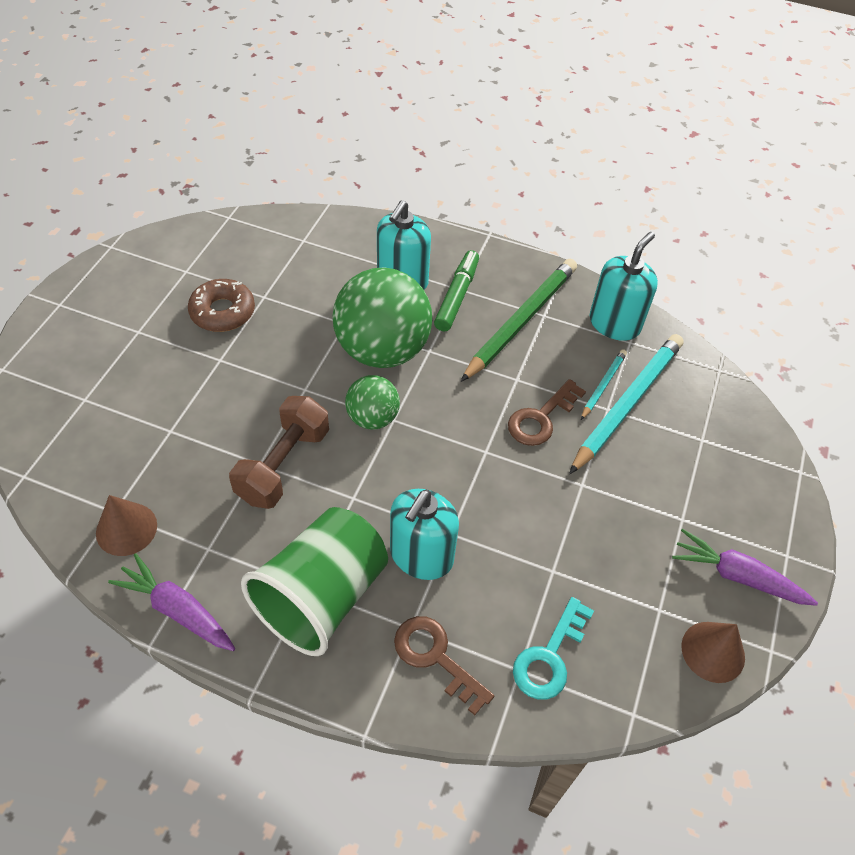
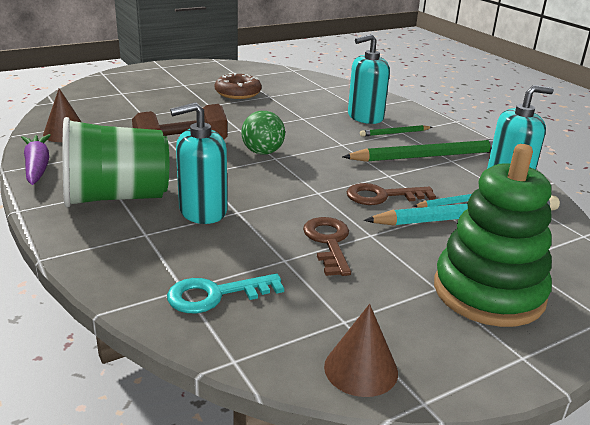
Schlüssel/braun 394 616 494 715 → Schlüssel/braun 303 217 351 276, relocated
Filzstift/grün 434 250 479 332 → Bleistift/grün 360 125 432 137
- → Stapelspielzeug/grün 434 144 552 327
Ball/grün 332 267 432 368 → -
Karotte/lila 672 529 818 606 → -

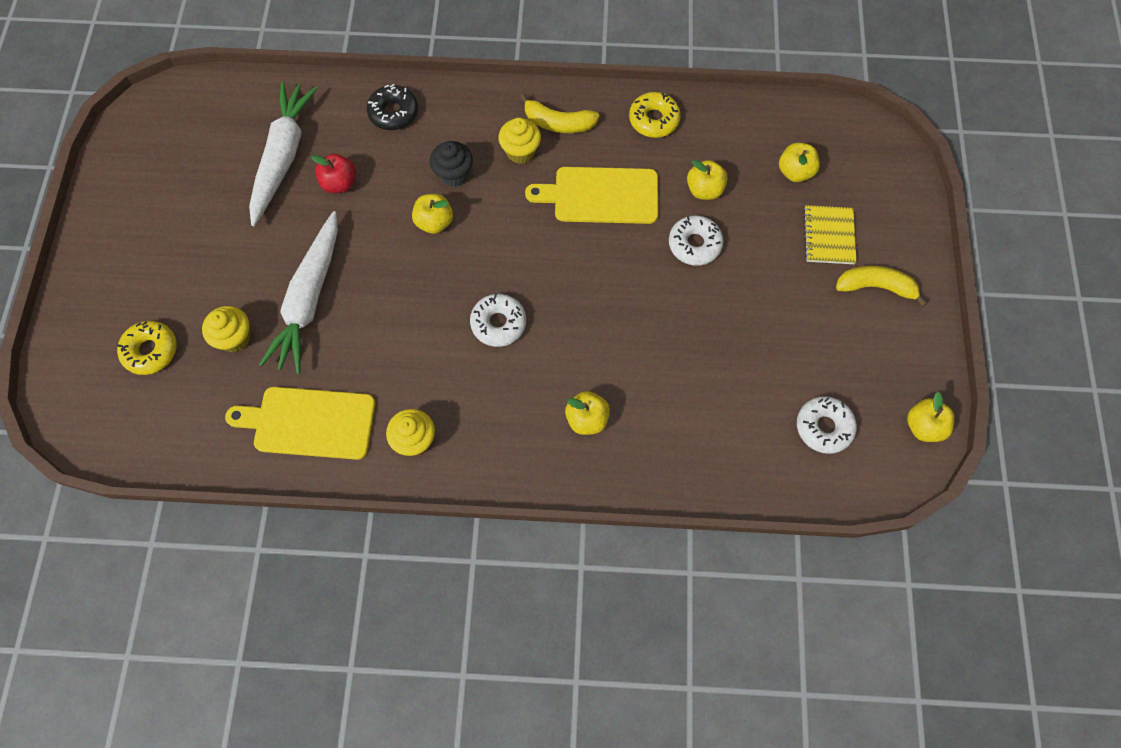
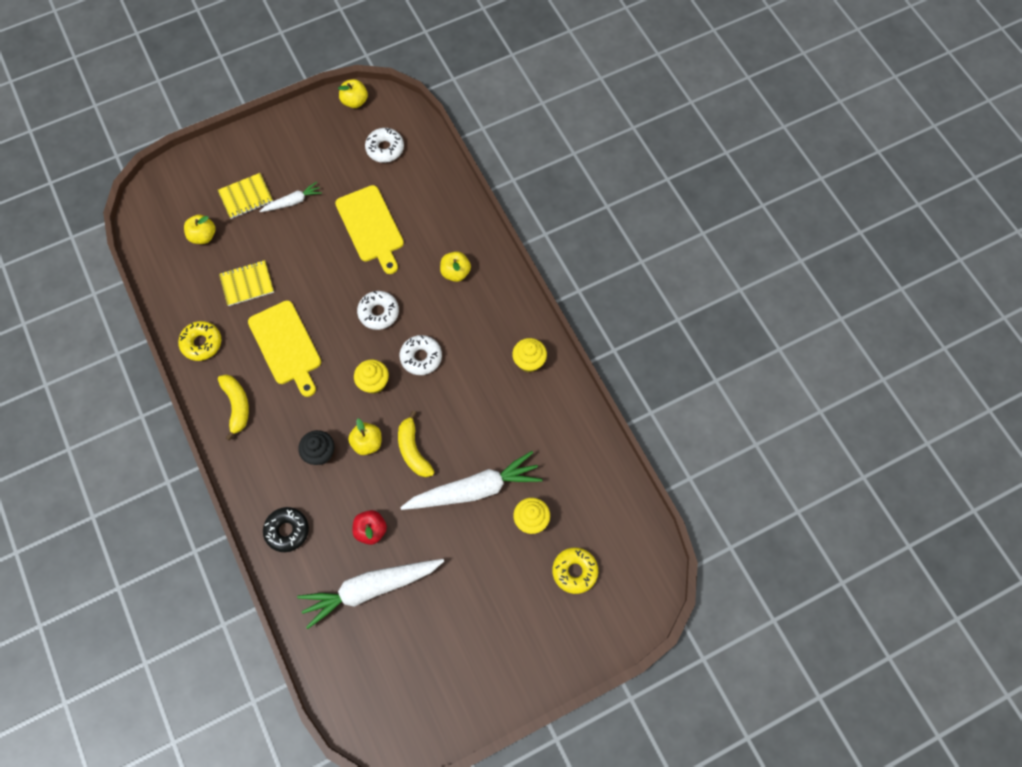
Apfel/gelb 687 160 728 200 → Notizbuch/gelb 219 260 274 306
- → Karotte/weiß 259 182 322 212
Schneidebrett/gelb 225 387 375 460 → Schneidebrett/gelb 335 185 404 274, relocated
Muffin/gelb 498 118 541 164 → Muffin/gelb 354 359 389 394, relocated
Donut/weiß 669 215 723 266 → Donut/weiß 357 291 399 330, relocated
Banane/gelb 836 266 927 307 → Banane/gelb 398 411 435 477, relocated

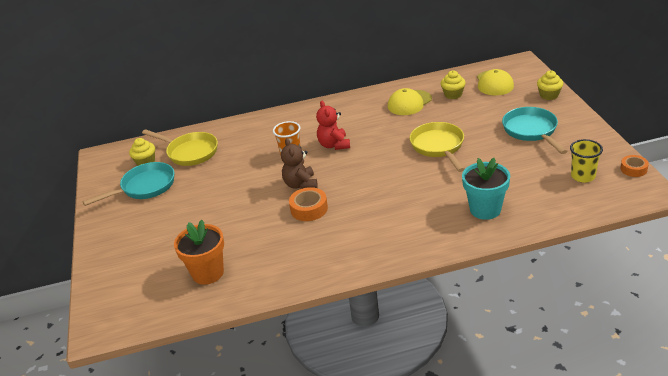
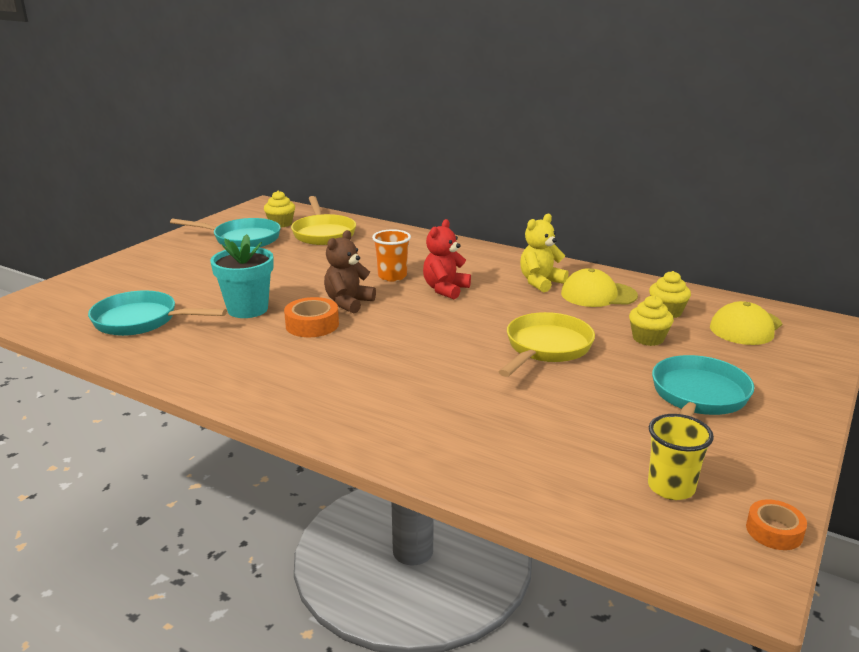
Blumentopf/orange 174 220 224 285 → Pfanne/türkis 88 290 227 336
Blumentopf/türkis 462 158 510 220 → Blumentopf/türkis 210 234 274 318, relocated
- → Teddybär/gelb 520 214 569 292
Muffin/gelb 537 71 563 100 → Muffin/gelb 629 295 674 346, relocated

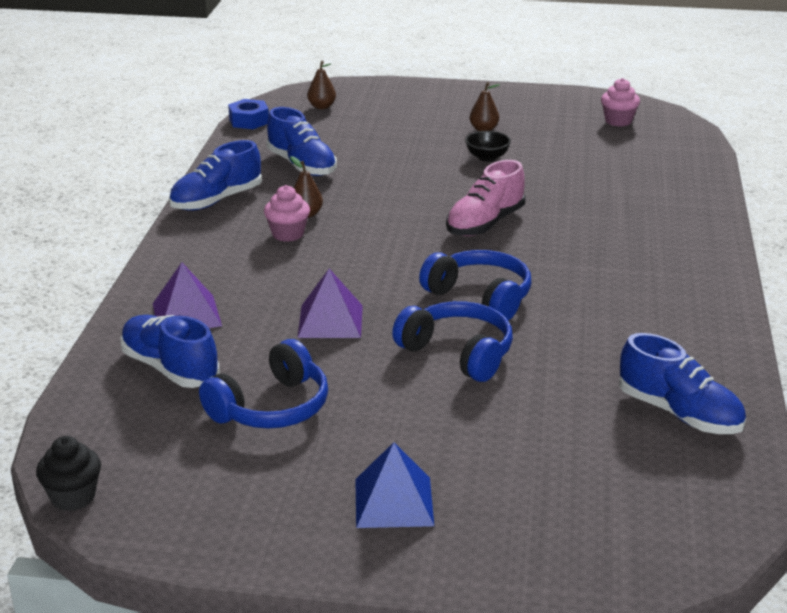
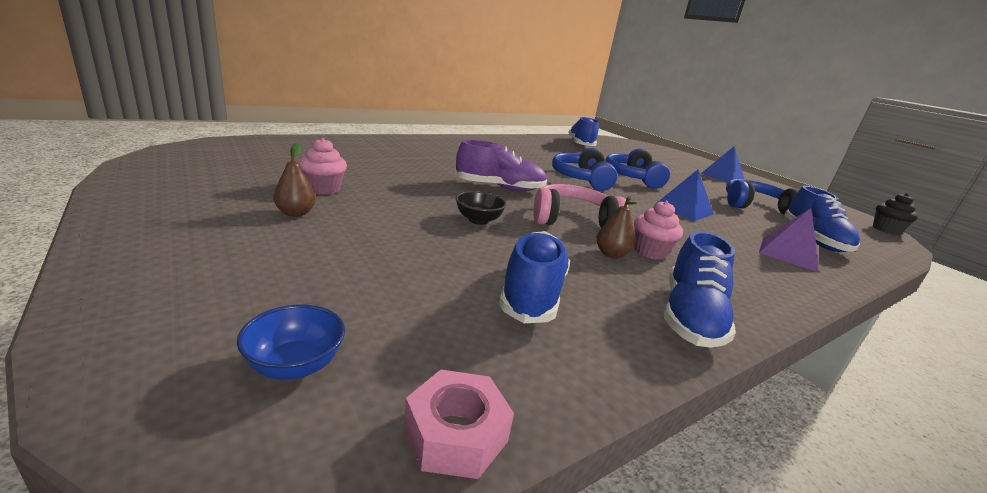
Birne/braun 307 61 336 109 → Schüssel/blau 237 304 345 380
Muffin/rosa 601 78 640 127 → Muffin/rosa 299 138 347 195, relocated
Sechskantmutter/blau 228 99 269 129 → Sechskantmutter/rosa 404 370 514 479
Schuh/rosa 446 160 525 236 → Schuh/lila 455 140 547 191
Schüssel/schwarz 465 131 511 162 → Schüssel/schwarz 456 191 507 225, relocated
- → Kopfhörer/rosa 533 184 628 228
Pyramide/lila 297 269 363 338 → Pyramide/blau 654 170 714 221
Schuh/blau 169 140 262 211 → Schuh/blau 664 231 736 348, 105 degrees clockwise

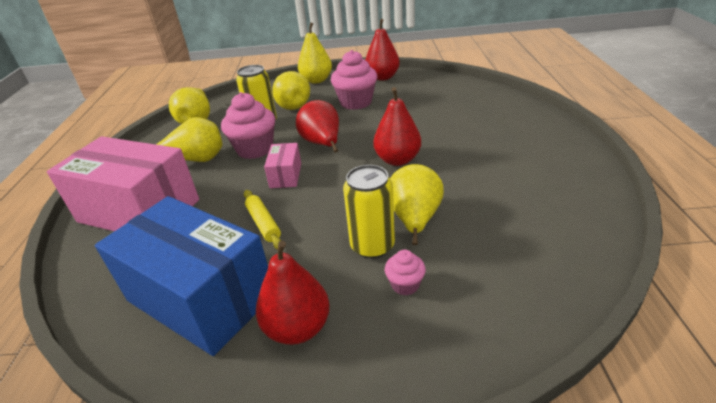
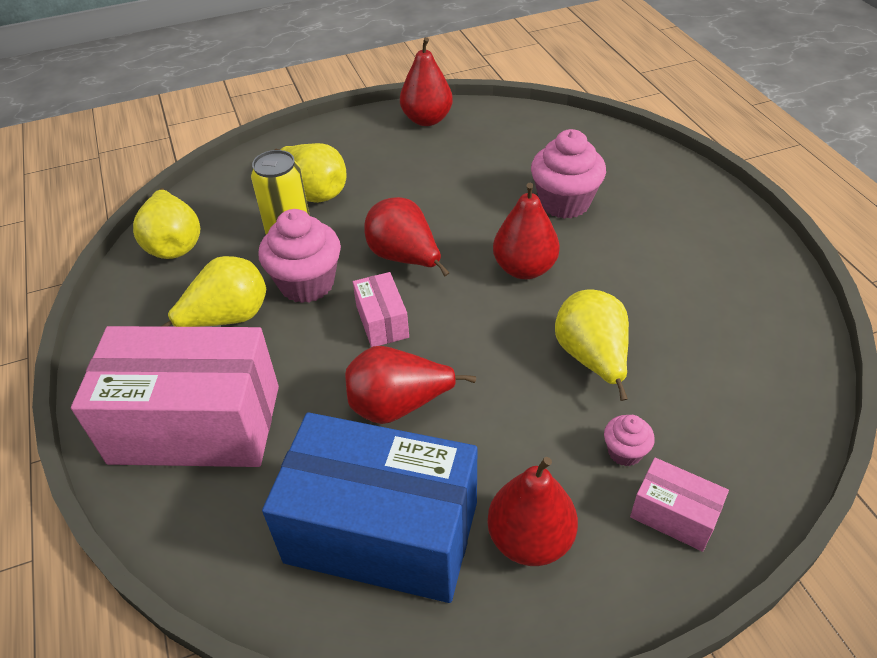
Nudelholz/gelb 244 190 282 250 → Birne/rot 345 346 476 424
Muffin/rosa 331 50 377 110 → Muffin/rosa 531 129 606 219, relocated
- → Schachtel/rosa 630 458 729 552
Birne/gelb 298 22 332 84 → -
Dose/gelb 343 165 395 259 → -

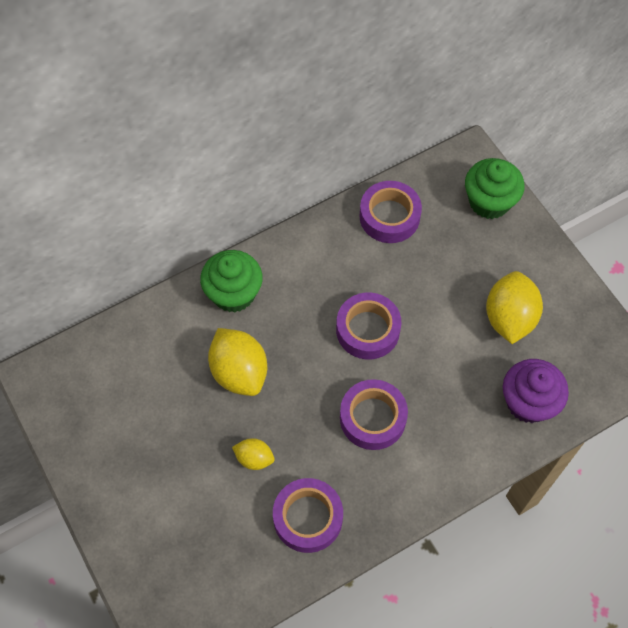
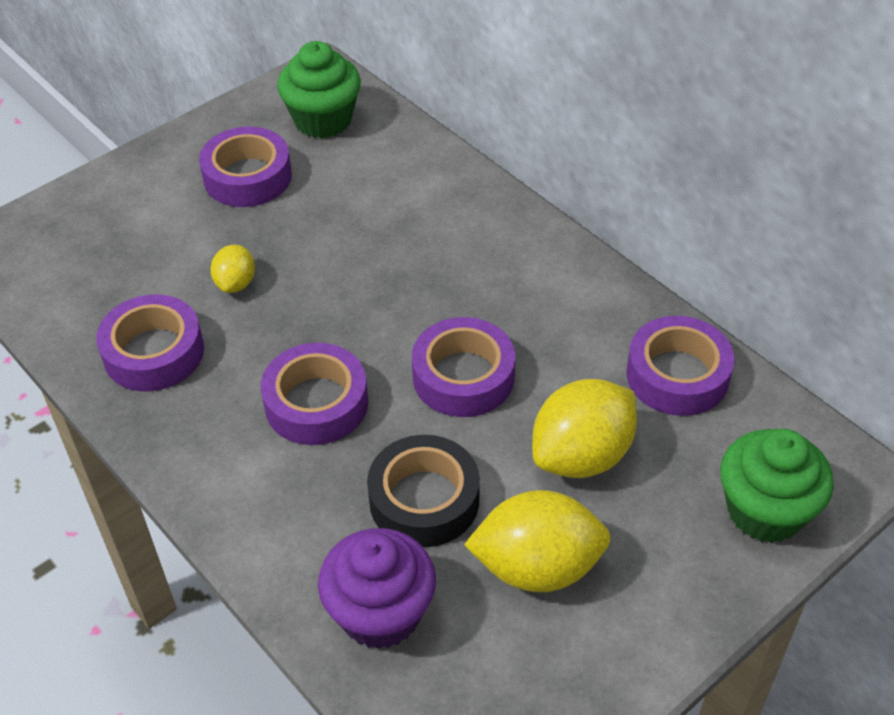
- → Klebeband/lila 199 127 292 207
Muffin/grün 200 250 263 312 → Muffin/grün 277 41 361 139, relocated
- → Klebeband/schwarz 367 435 480 547
Zitrone/gelb 208 328 267 396 → Zitrone/gelb 532 379 637 478, relocated

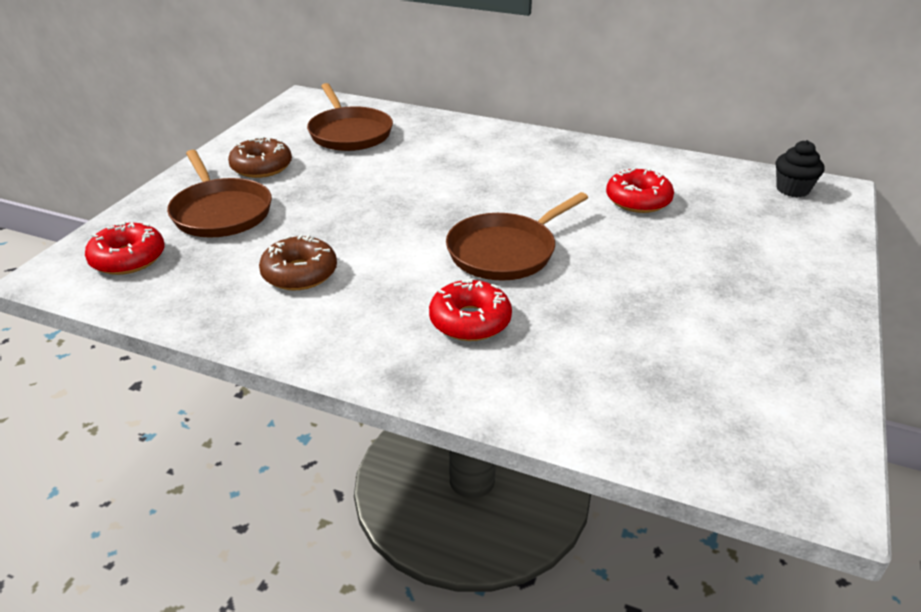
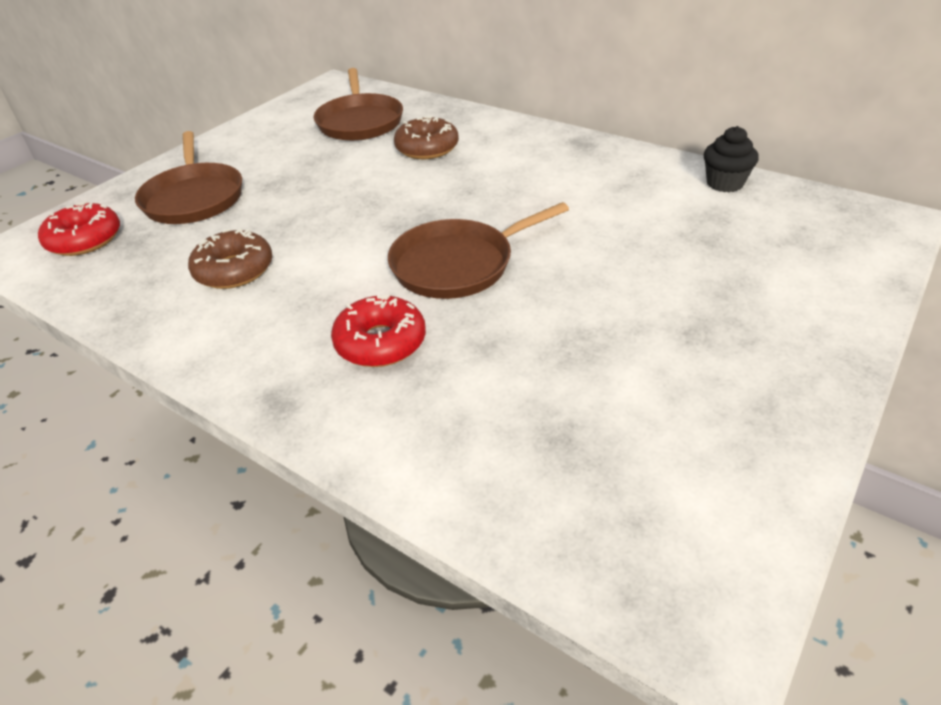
Donut/braun 228 136 292 178 → Donut/braun 394 116 459 159, relocated
Muffin/schwarz 776 140 824 197 → Muffin/schwarz 704 126 759 192, relocated
Donut/rot 606 168 674 213 → -

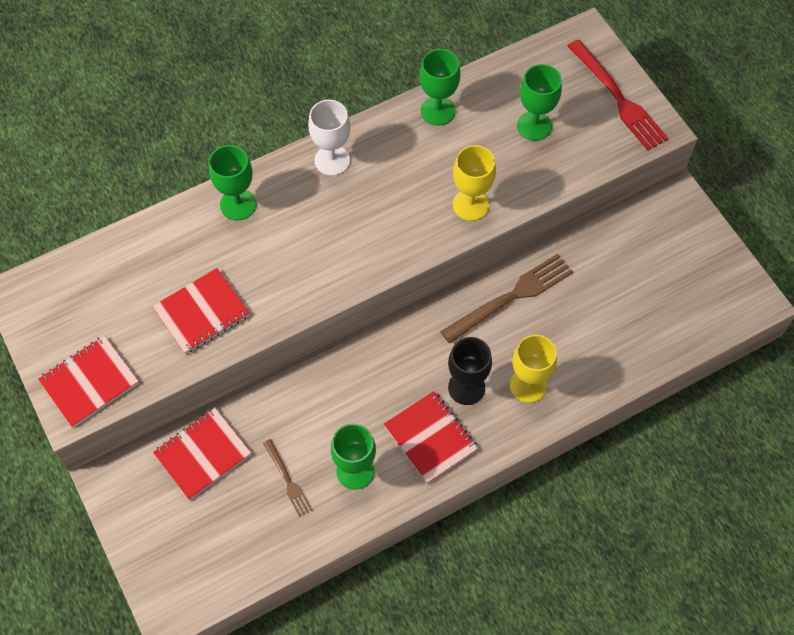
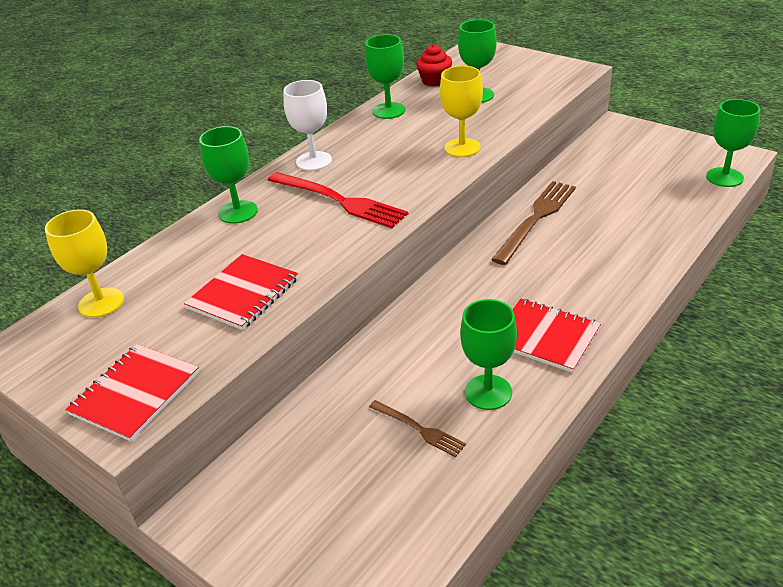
Kelch/gelb 510 335 557 403 → Kelch/gelb 45 209 124 318, relocated
Gabel/rot 568 39 669 150 → Gabel/rot 268 172 408 228, relocated
- → Muffin/rot 416 44 452 87
- → Kelch/grün 706 99 760 187
Notizbuch/rot 153 408 251 500 → -
Kelch/schwarz 448 337 492 405 → -

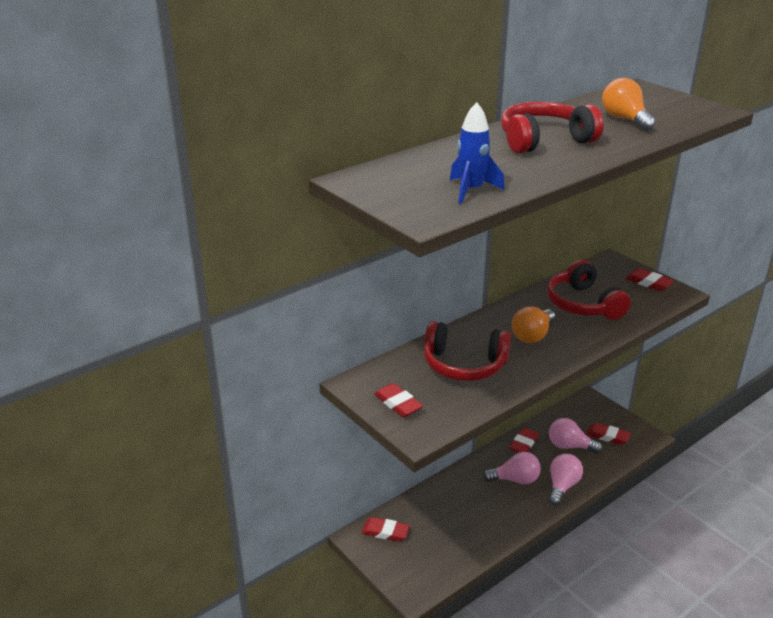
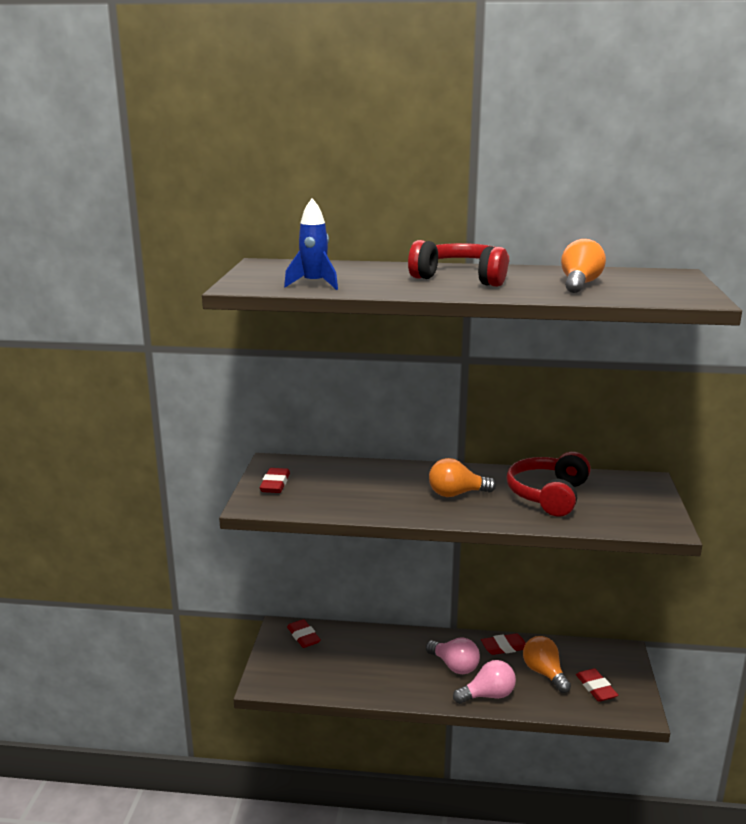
Glühbirne/rosa 549 418 603 454 → Glühbirne/orange 523 636 571 693
Kopfhörer/rot 424 321 511 381 → -
Radiergummi/rot 625 268 674 291 → -

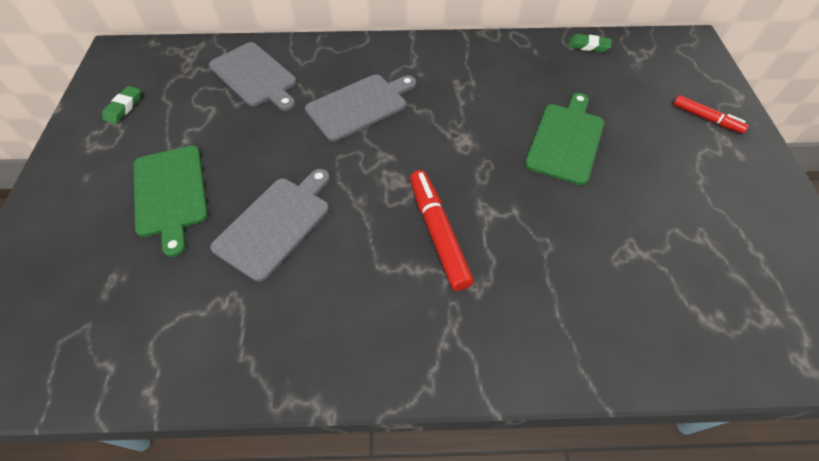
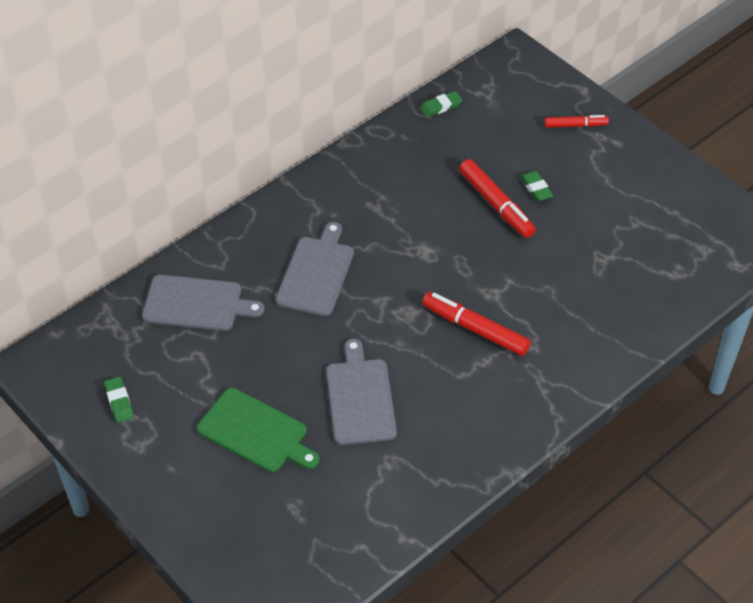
Schneidebrett/grün 525 93 604 185 → Filzstift/rot 459 159 536 238
- → Radiergummi/grün 520 171 554 201

